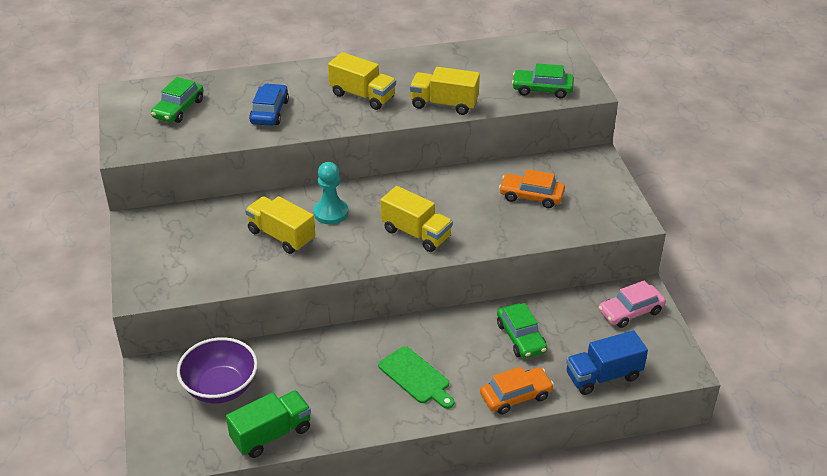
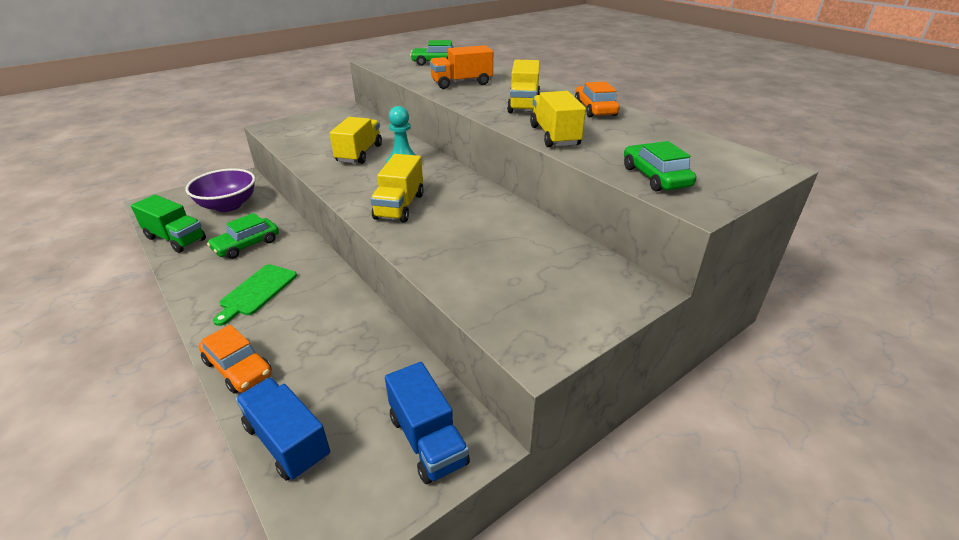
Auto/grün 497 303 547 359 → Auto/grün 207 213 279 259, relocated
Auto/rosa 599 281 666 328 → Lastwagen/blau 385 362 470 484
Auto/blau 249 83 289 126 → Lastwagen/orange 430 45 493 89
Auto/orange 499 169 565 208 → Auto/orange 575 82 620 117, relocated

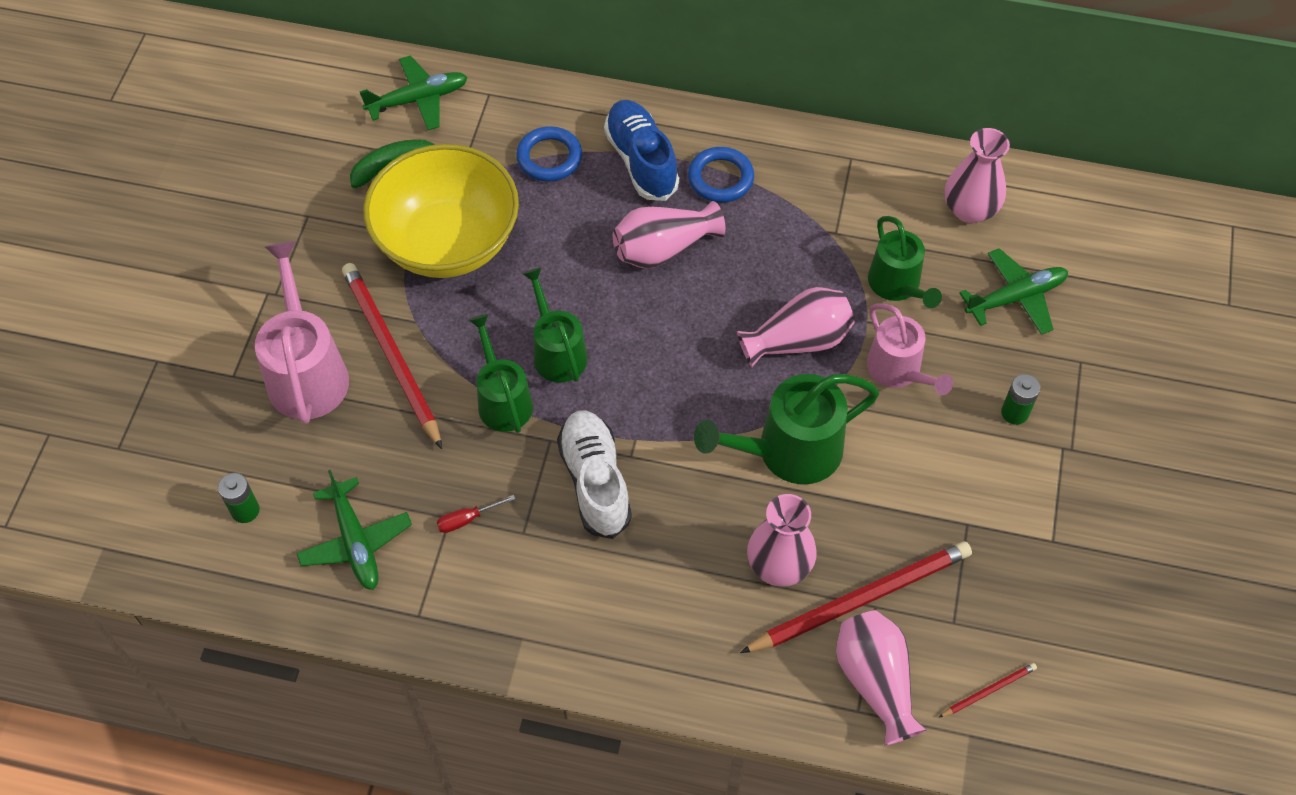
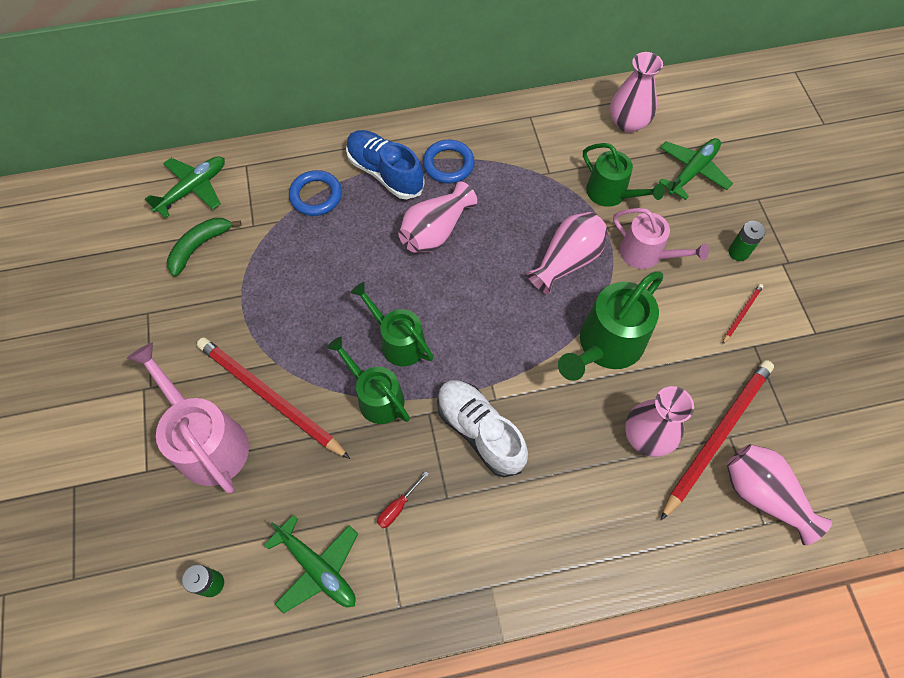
Bleistift/rot 938 663 1037 718 → Bleistift/rot 722 284 764 344, relocated
Schüssel/gelb 363 144 519 278 → -

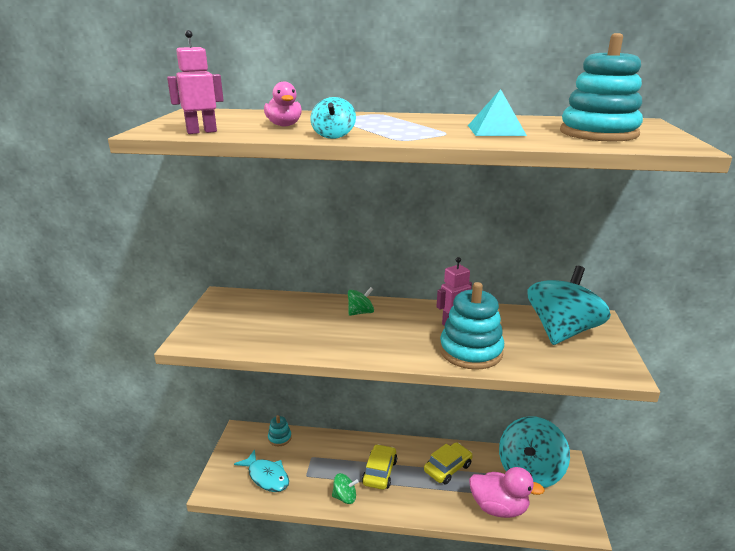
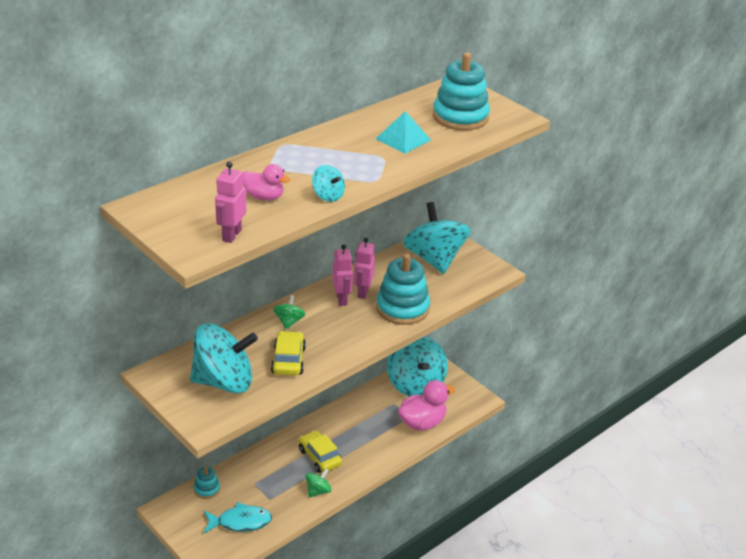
- → Kreisel/türkis 190 323 258 394
Auto/gelb 424 442 473 485 → Auto/gelb 271 331 306 375, relocated
- → Roboter/rosa 332 244 353 306

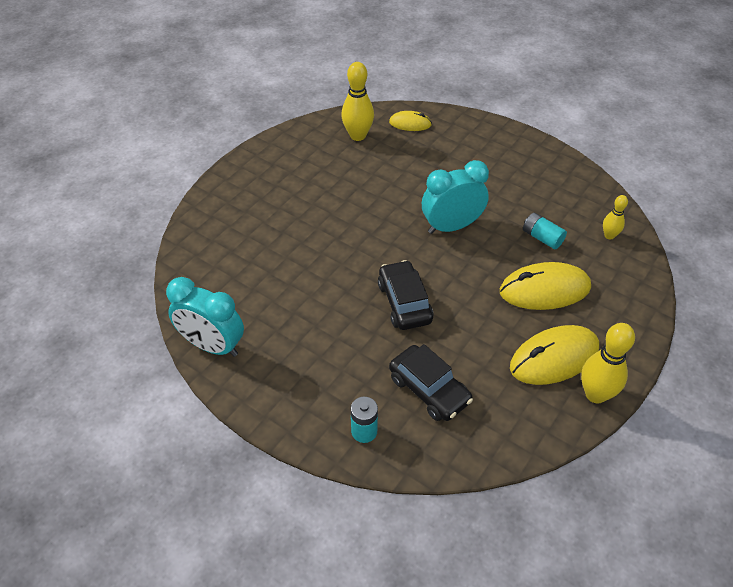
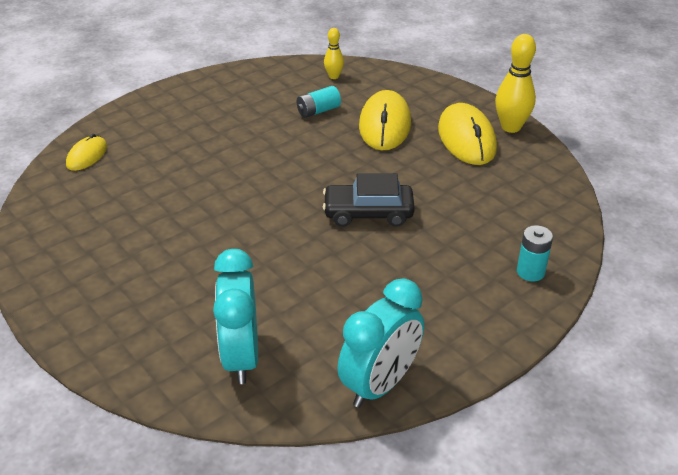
Wecker/türkis 422 160 489 234 → Wecker/türkis 213 249 258 384, relocated
Bowlingkegel/gelb 341 62 374 141 → -
Auto/schwarz 389 344 473 421 → -

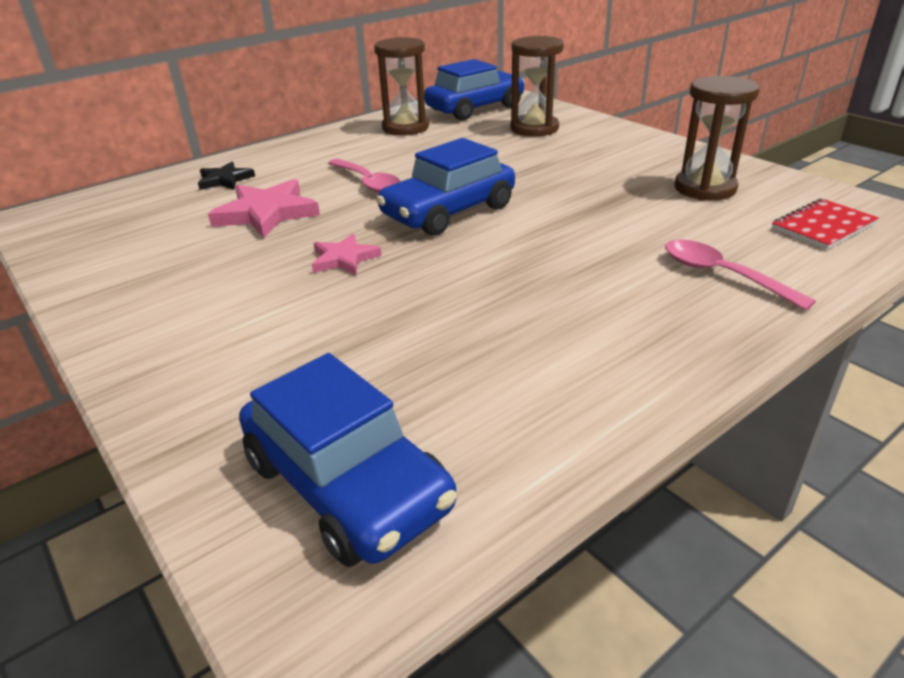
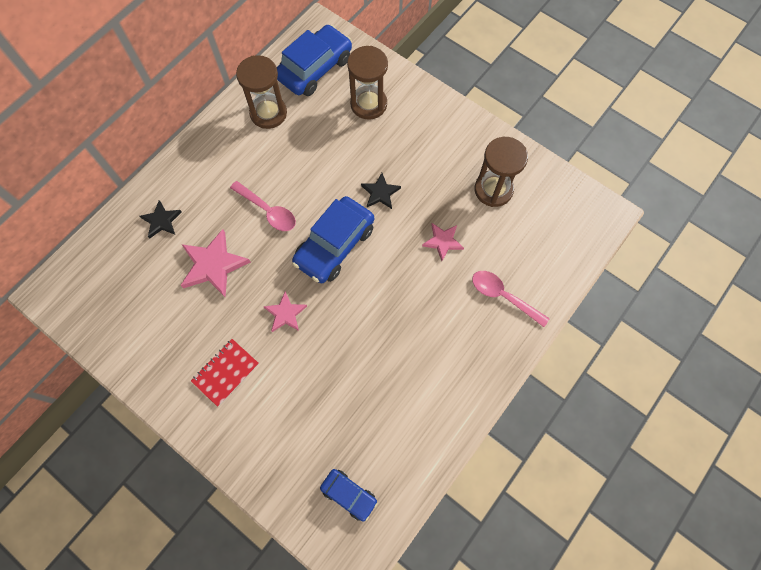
Notizbuch/rot 772 199 879 250 → Notizbuch/rot 191 339 259 407, relocated
Auto/blau 239 353 457 567 → Auto/blau 320 469 378 521, x0.55
- → Stern/schwarz 361 173 401 209
- → Stern/rosa 422 223 464 261

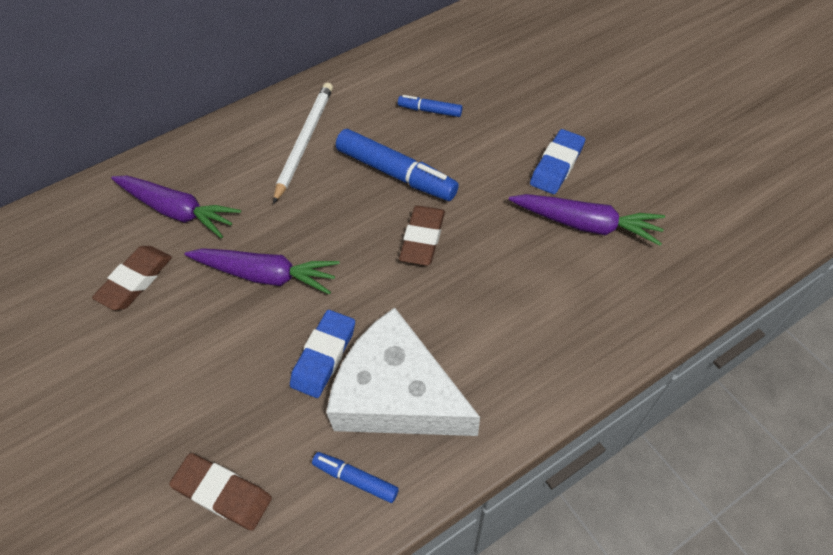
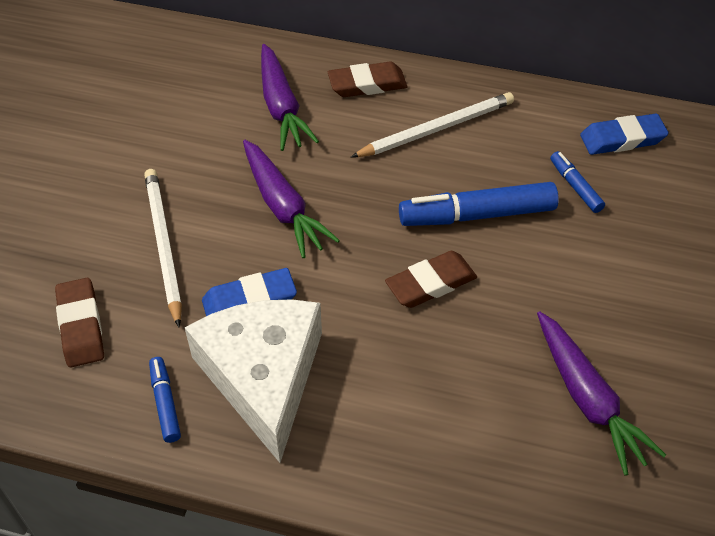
- → Bleistift/weiß 144 169 182 327
Radiergummi/braun 92 246 172 310 → Radiergummi/braun 328 62 407 97, relocated
Filzstift/blau 336 129 459 201 → Filzstift/blau 399 182 559 226, 90 degrees clockwise
Radiergummi/blau 530 129 585 194 → Radiergummi/blau 580 114 669 155, relocated

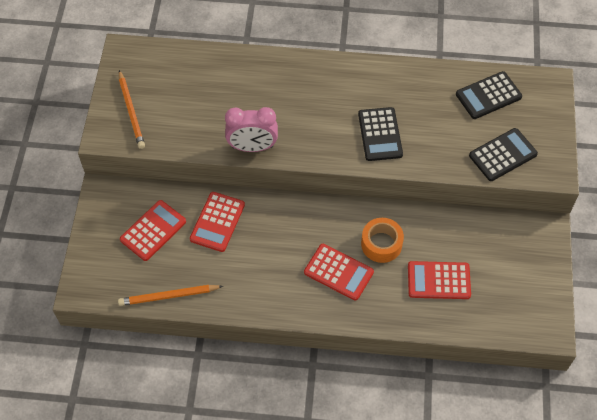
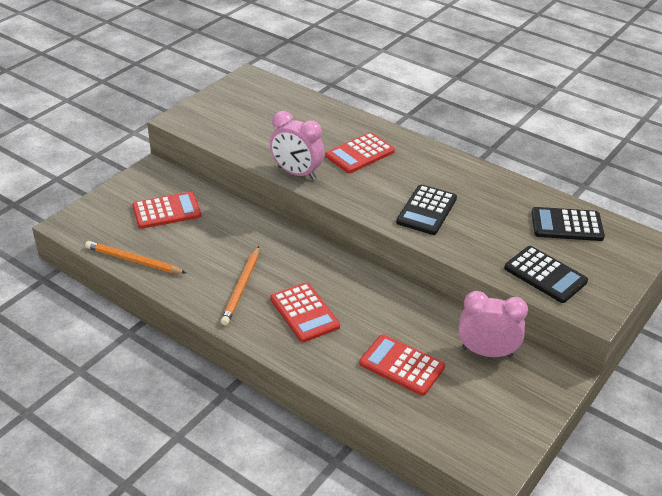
Bleistift/orange 119 70 145 149 → Bleistift/orange 221 246 259 325, relocated
Taschenrechner/rot 190 192 245 252 → Taschenrechner/rot 325 132 395 173, relocated
- → Wecker/rosa 458 291 528 357
Taschenrechner/schwarz 469 128 538 181 → Taschenrechner/schwarz 504 246 588 303, 45 degrees clockwise
Klebeband/orange 361 218 404 263 → -

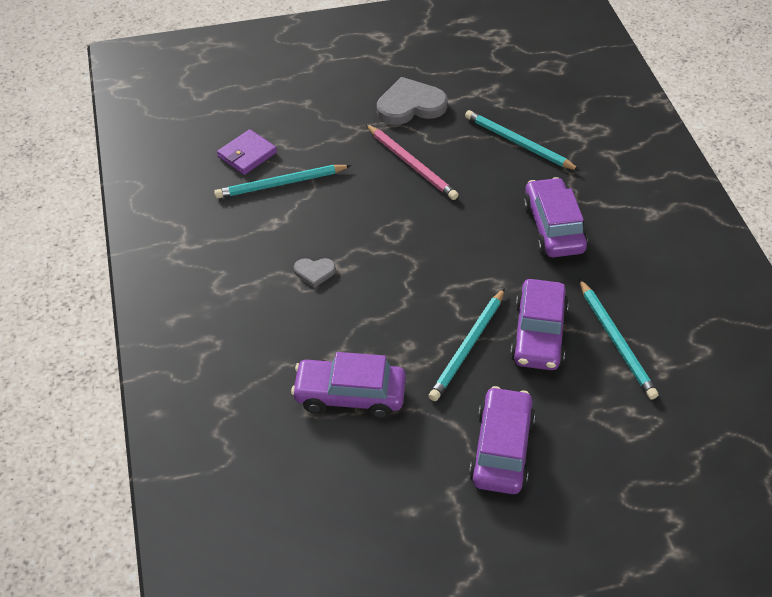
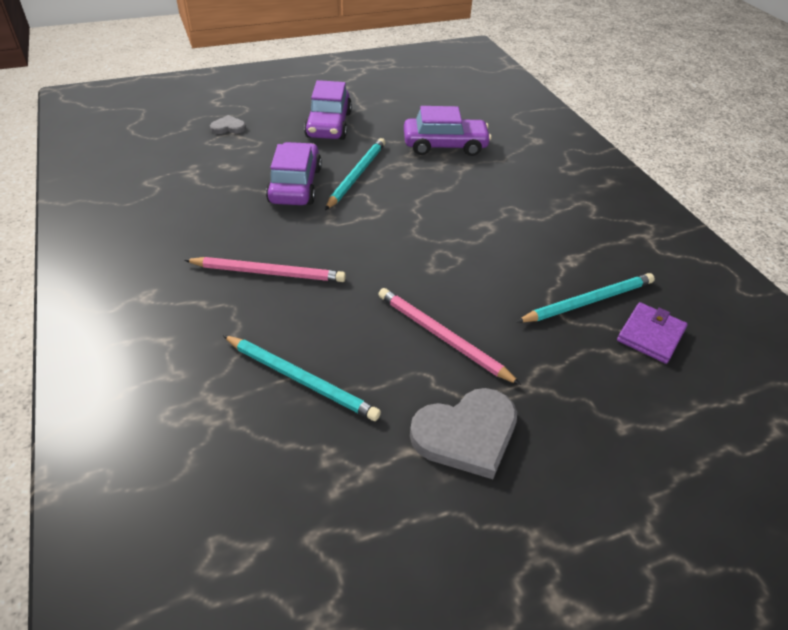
Auto/lila 523 177 588 257 → Bleistift/rosa 185 257 346 282
Herz/grau 294 258 336 288 → Herz/grau 210 115 246 134, relocated
Bleistift/türkis 579 279 659 400 → -

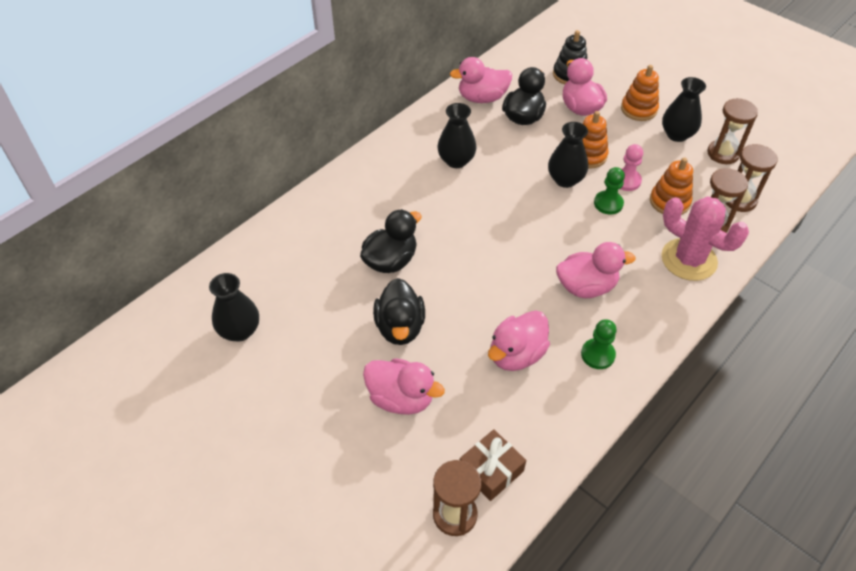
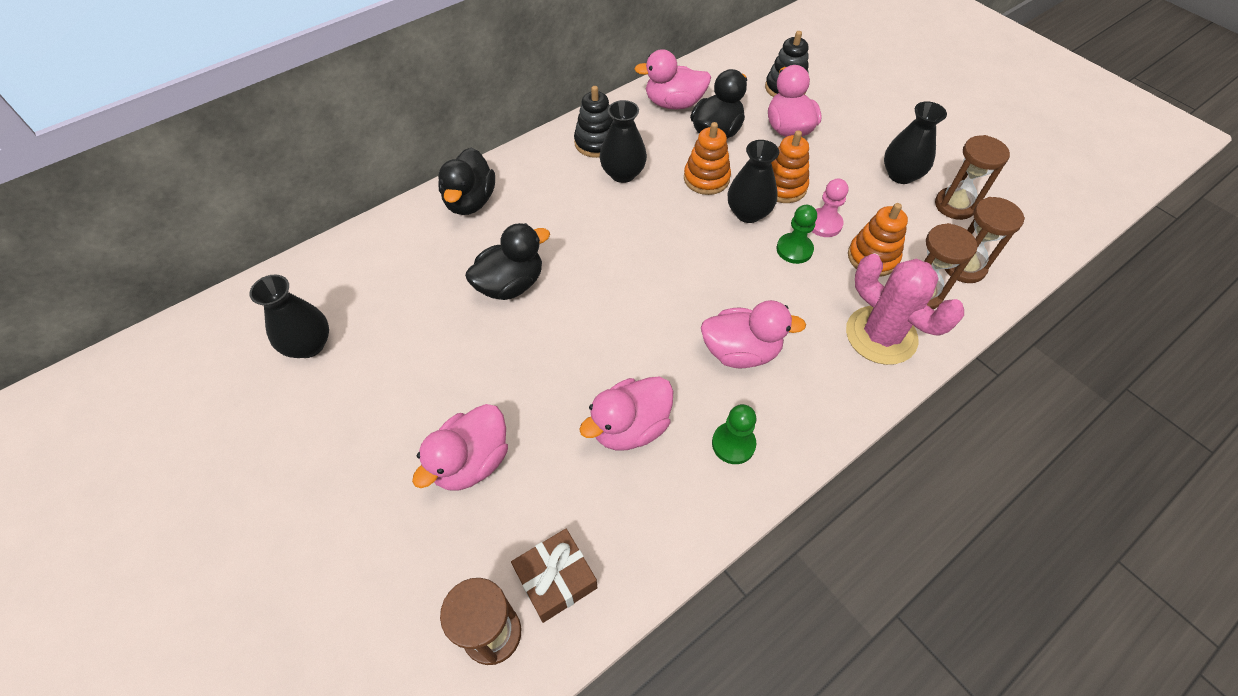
Ente/rosa 363 358 445 415 → Ente/rosa 412 404 508 490, 90 degrees clockwise
Ente/schwarz 373 278 425 345 → Ente/schwarz 438 147 495 215, relocated
- → Stapelspielzeug/schwarz 574 86 613 158
Stapelspielzeug/orange 621 65 659 121 → Stapelspielzeug/orange 684 122 731 195, relocated

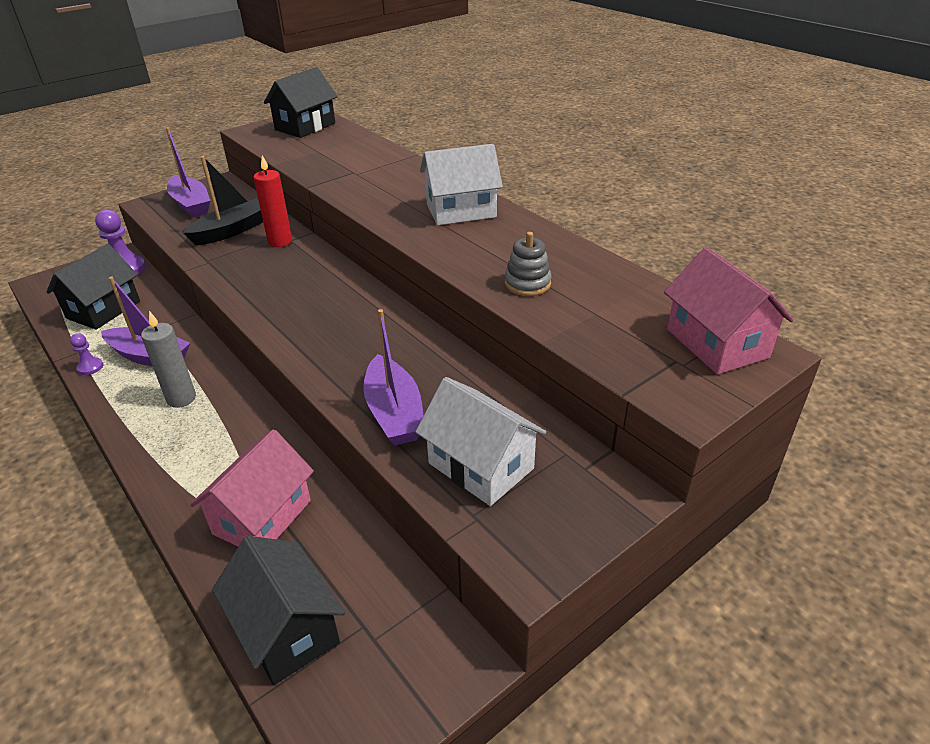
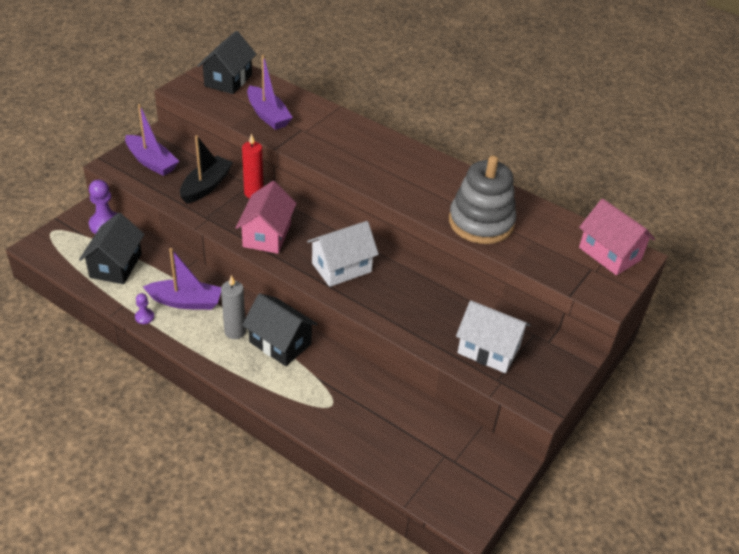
Haus/rosa 190 429 314 547 → Haus/rosa 236 181 297 254, relocated
Haus/schwarz 212 536 345 685 → Haus/schwarz 242 293 318 366, relocated
Boot/lila 363 309 424 445 → Boot/lila 247 55 293 130, relocated
Haus/weiß 420 144 503 225 → Haus/weiß 307 221 379 287, relocated
Stapelspielzeug/grau 505 232 552 296 → Stapelspielzeug/grau 449 155 516 244, x2.10

